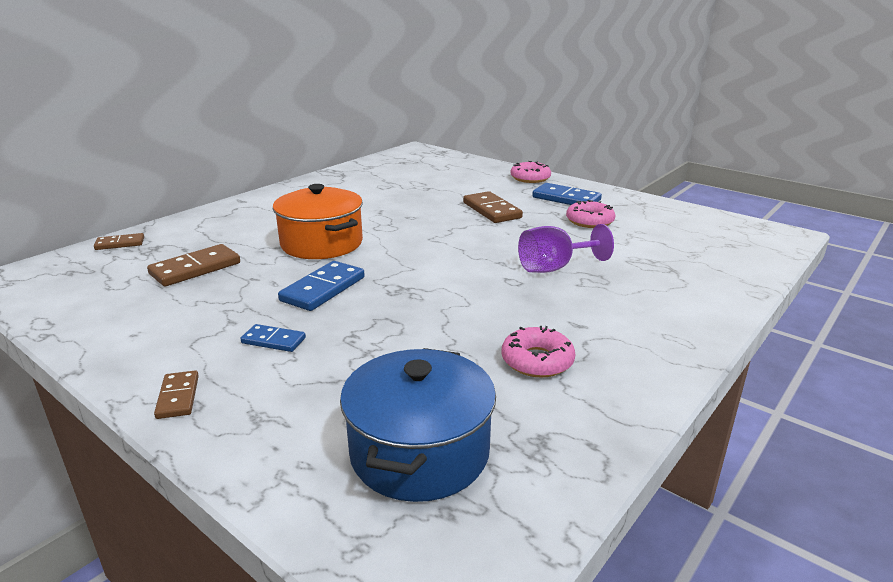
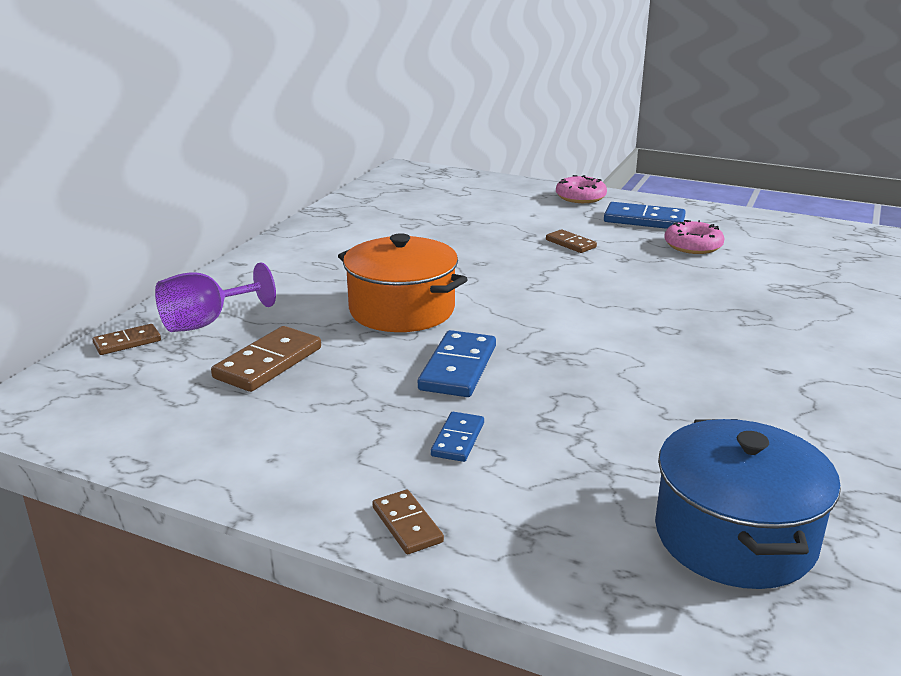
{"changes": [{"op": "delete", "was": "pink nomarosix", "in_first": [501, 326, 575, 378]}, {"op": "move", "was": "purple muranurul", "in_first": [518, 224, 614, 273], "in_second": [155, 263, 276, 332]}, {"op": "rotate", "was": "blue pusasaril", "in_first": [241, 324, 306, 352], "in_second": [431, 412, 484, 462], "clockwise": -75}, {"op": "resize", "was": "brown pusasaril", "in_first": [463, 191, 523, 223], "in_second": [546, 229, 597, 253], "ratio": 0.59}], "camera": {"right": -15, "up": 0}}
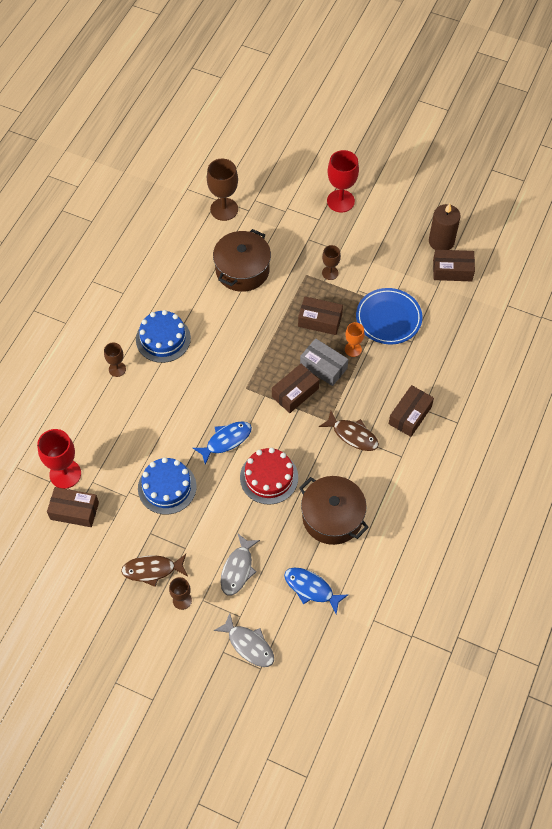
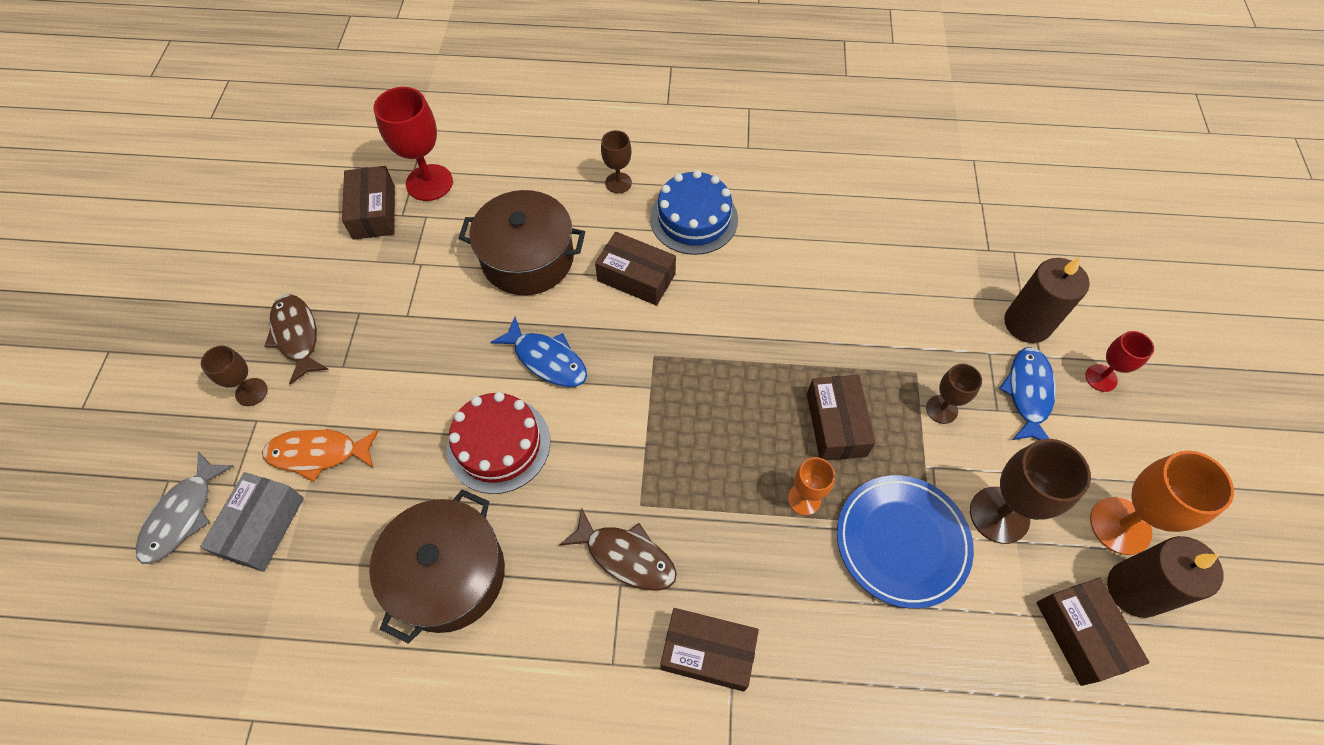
{"changes": [{"op": "delete", "was": "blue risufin", "in_first": [138, 457, 197, 515]}, {"op": "insert", "now": "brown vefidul", "in_second": [1004, 257, 1090, 343]}, {"op": "insert", "now": "orange muranurul", "in_second": [1090, 450, 1234, 555]}, {"op": "move", "was": "brown muranurul", "in_first": [207, 159, 238, 221], "in_second": [970, 439, 1091, 544]}, {"op": "move", "was": "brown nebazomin", "in_first": [213, 229, 271, 292], "in_second": [459, 190, 585, 295]}, {"op": "move", "was": "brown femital", "in_first": [272, 364, 319, 413], "in_second": [595, 232, 676, 306]}, {"op": "move", "was": "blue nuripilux", "in_first": [284, 568, 348, 614], "in_second": [999, 347, 1056, 440]}, {"op": "move", "was": "grey femital", "in_first": [300, 338, 348, 386], "in_second": [200, 472, 304, 572]}, {"op": "recolor", "was": "grey nuripilux", "now": "orange nuripilux", "in_first": [221, 534, 260, 596], "in_second": [262, 428, 379, 482]}, {"op": "rotate", "was": "brown nuripilux", "in_first": [319, 411, 379, 451], "in_second": [560, 508, 677, 591], "clockwise": -75}, {"op": "resize", "was": "red muranurul", "in_first": [327, 150, 359, 212], "in_second": [1086, 331, 1154, 392], "ratio": 0.57}], "camera": {"right": 70, "up": 0}}
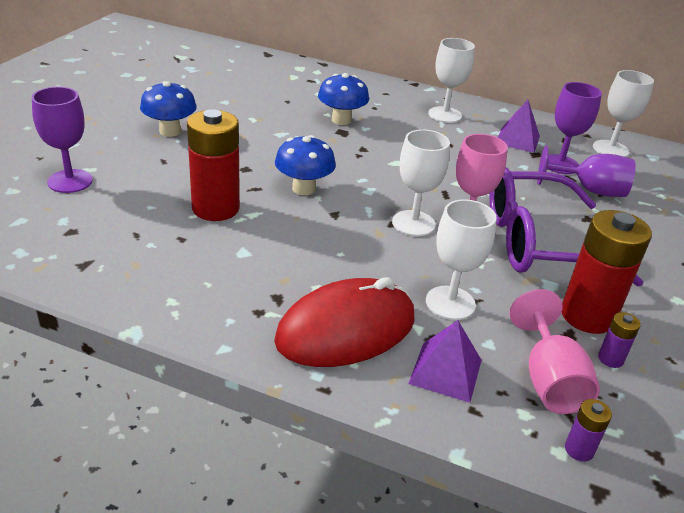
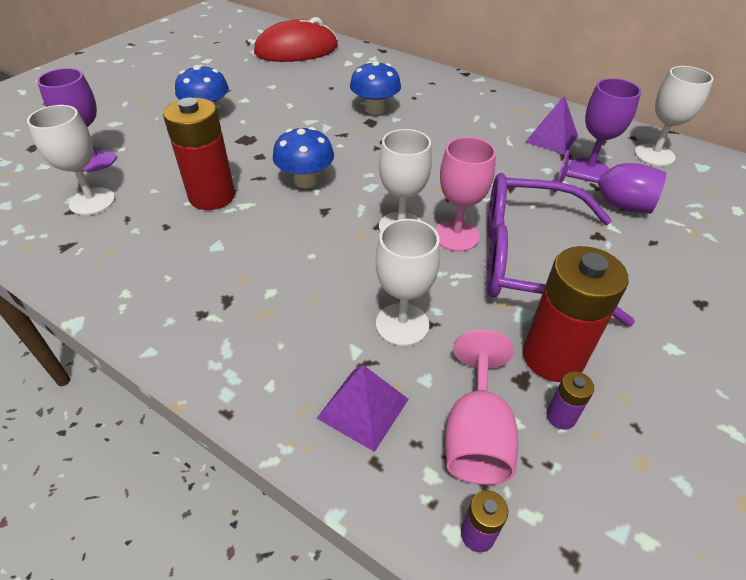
{"changes": [{"op": "move", "was": "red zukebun", "in_first": [274, 277, 414, 367], "in_second": [254, 17, 338, 62]}, {"op": "move", "was": "white muranurul", "in_first": [428, 38, 475, 123], "in_second": [27, 105, 115, 215]}], "camera": {"right": 15, "up": 10}}
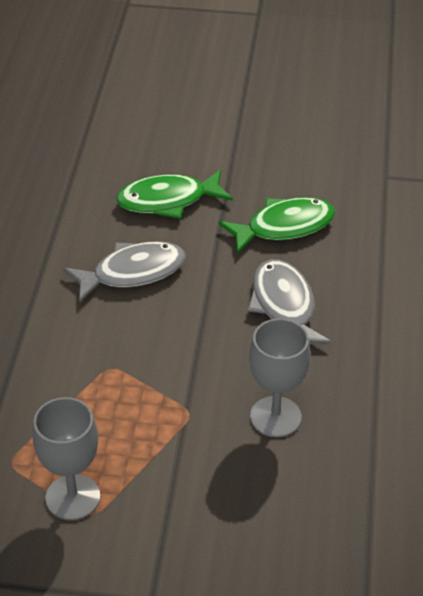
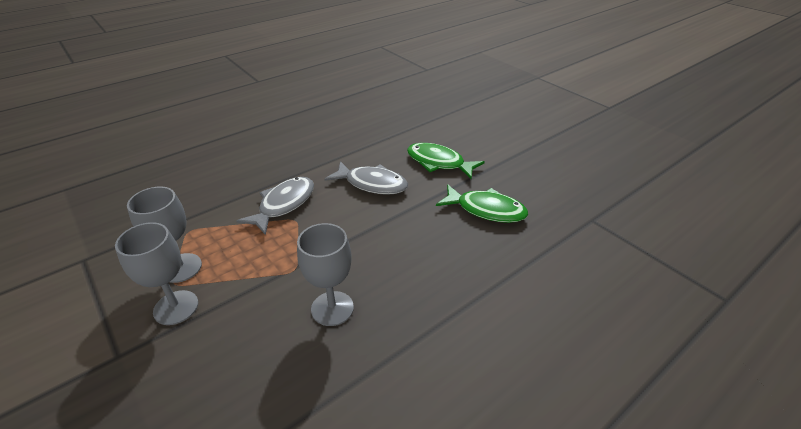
{"changes": [{"op": "insert", "now": "grey muranurul", "in_second": [115, 222, 198, 325]}, {"op": "move", "was": "grey nuripilux", "in_first": [247, 259, 331, 344], "in_second": [236, 177, 314, 235]}], "camera": {"right": 45, "up": -5}}
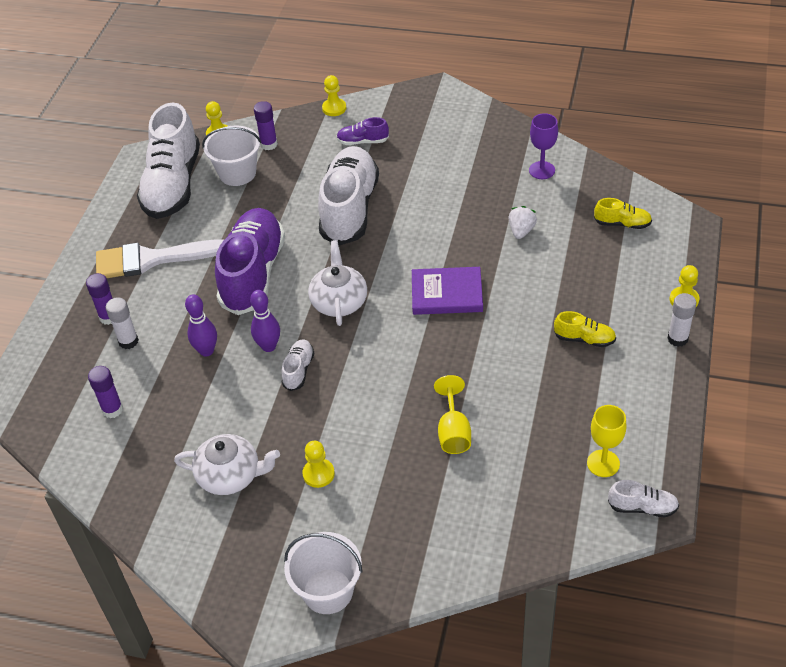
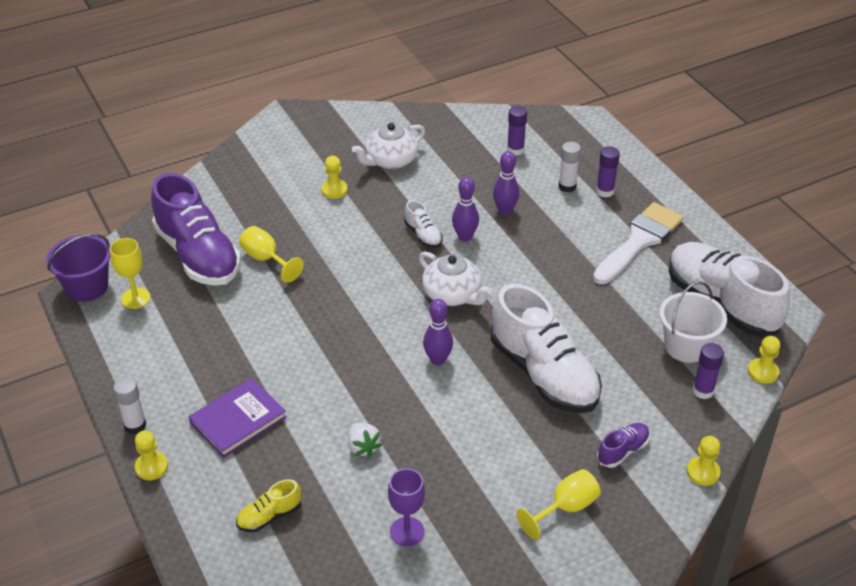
{"changes": [{"op": "delete", "was": "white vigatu", "in_first": [284, 532, 363, 614]}, {"op": "delete", "was": "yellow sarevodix", "in_first": [554, 311, 616, 347]}, {"op": "insert", "now": "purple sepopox", "in_second": [423, 299, 453, 365]}, {"op": "insert", "now": "yellow muranurul", "in_second": [517, 469, 601, 540]}, {"op": "move", "was": "purple sarevodix", "in_first": [215, 208, 285, 315], "in_second": [151, 173, 241, 286]}, {"op": "move", "was": "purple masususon", "in_first": [412, 267, 483, 315], "in_second": [189, 378, 287, 458]}, {"op": "replace", "was": "white sarevodix", "now": "purple vigatu", "in_first": [608, 480, 679, 517], "in_second": [46, 234, 110, 302]}], "camera": {"right": 135, "up": -5}}
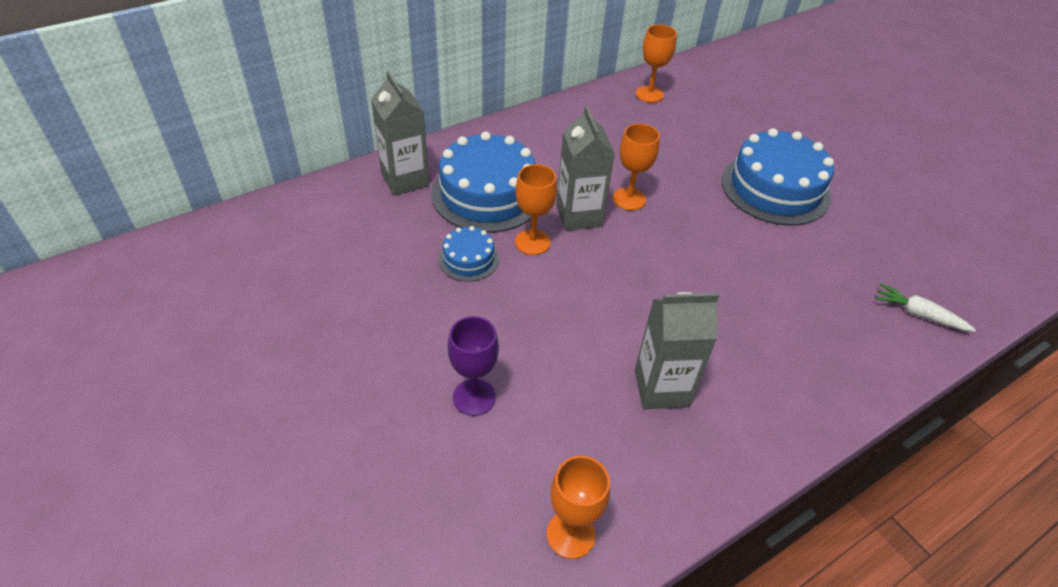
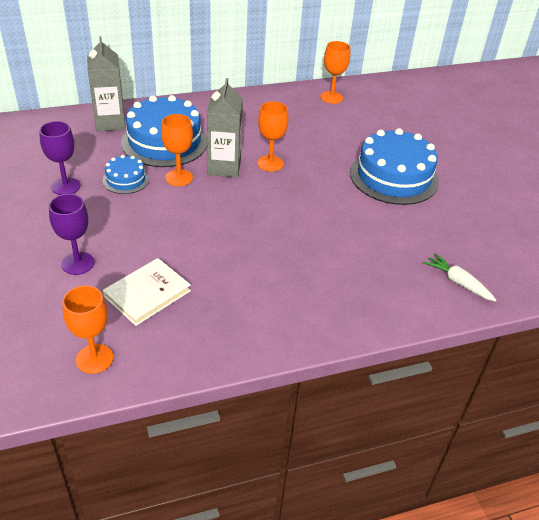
{"changes": [{"op": "delete", "was": "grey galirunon", "in_first": [635, 292, 720, 409]}, {"op": "insert", "now": "purple muranurul", "in_second": [39, 121, 80, 195]}, {"op": "insert", "now": "white masususon", "in_second": [103, 258, 191, 326]}], "camera": {"right": 15, "up": -5}}
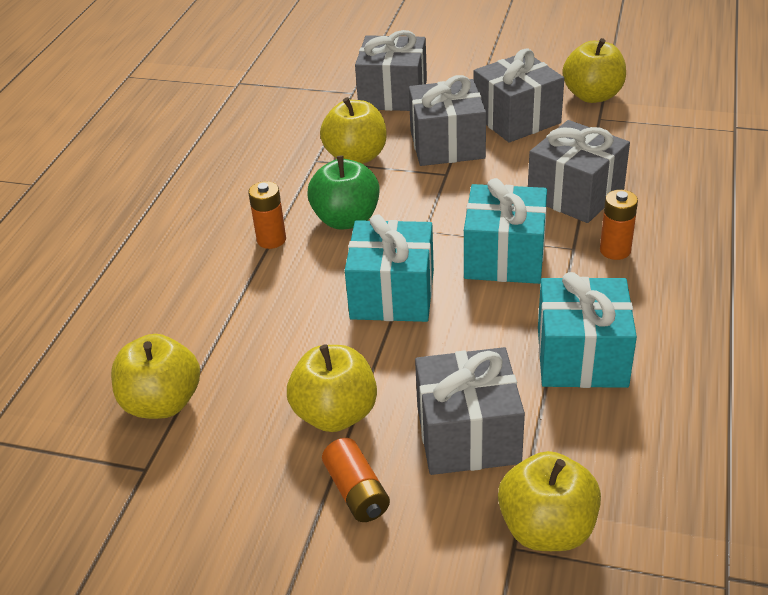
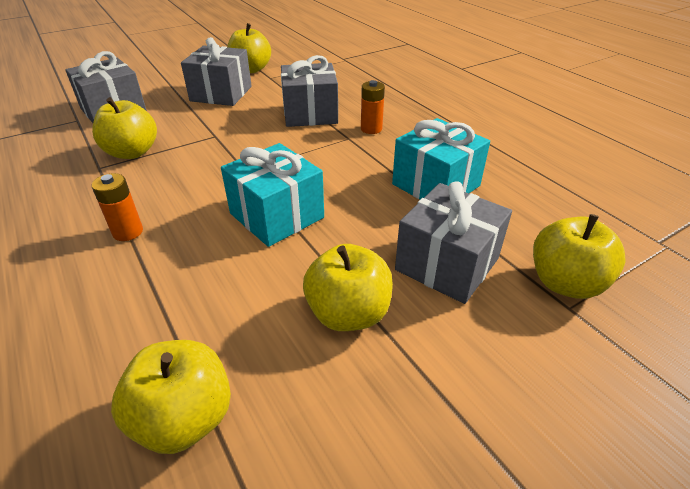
{"changes": [{"op": "delete", "was": "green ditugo", "in_first": [307, 155, 379, 230]}, {"op": "delete", "was": "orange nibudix", "in_first": [322, 438, 390, 522]}, {"op": "delete", "was": "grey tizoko", "in_first": [409, 75, 486, 166]}, {"op": "delete", "was": "turquoise tizoko", "in_first": [464, 178, 547, 284]}], "camera": {"right": -50, "up": 0}}
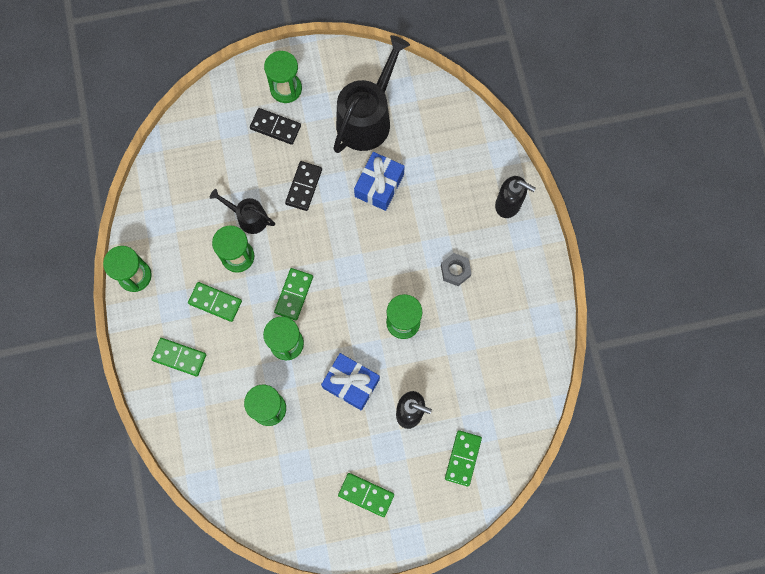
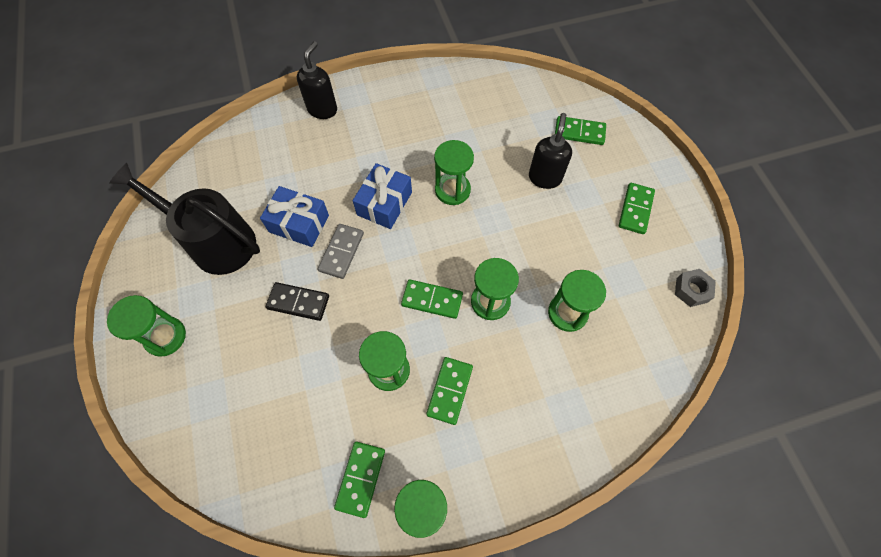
{"changes": [{"op": "delete", "was": "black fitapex", "in_first": [210, 189, 275, 234]}, {"op": "delete", "was": "black pusasaril", "in_first": [250, 108, 301, 145]}, {"op": "insert", "now": "grey pusasaril", "in_second": [318, 224, 364, 279]}, {"op": "move", "was": "green pusasaril", "in_first": [151, 338, 206, 376], "in_second": [334, 442, 385, 518]}, {"op": "move", "was": "blue tizoko", "in_first": [321, 353, 380, 411], "in_second": [353, 163, 412, 229]}, {"op": "move", "was": "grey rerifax", "in_first": [441, 253, 472, 286], "in_second": [675, 269, 716, 307]}], "camera": {"right": -95, "up": -10}}
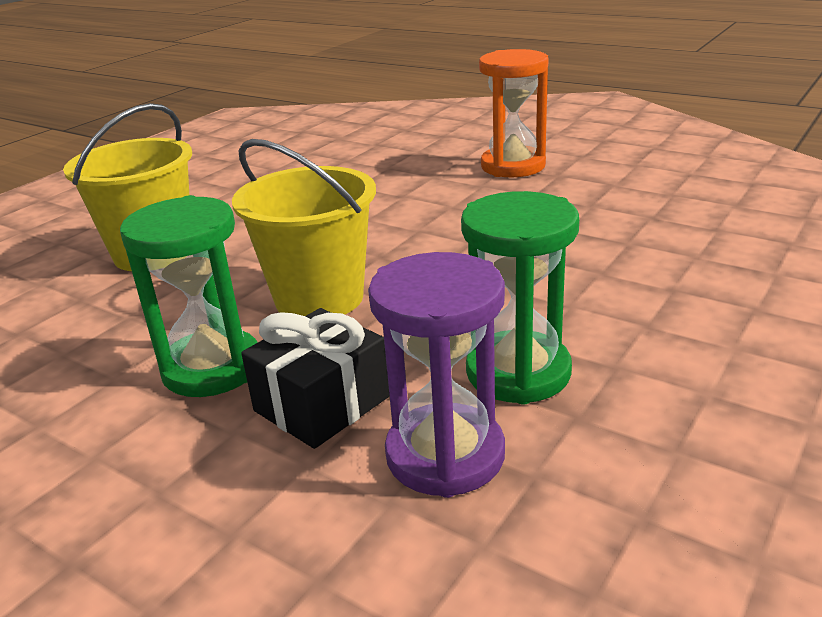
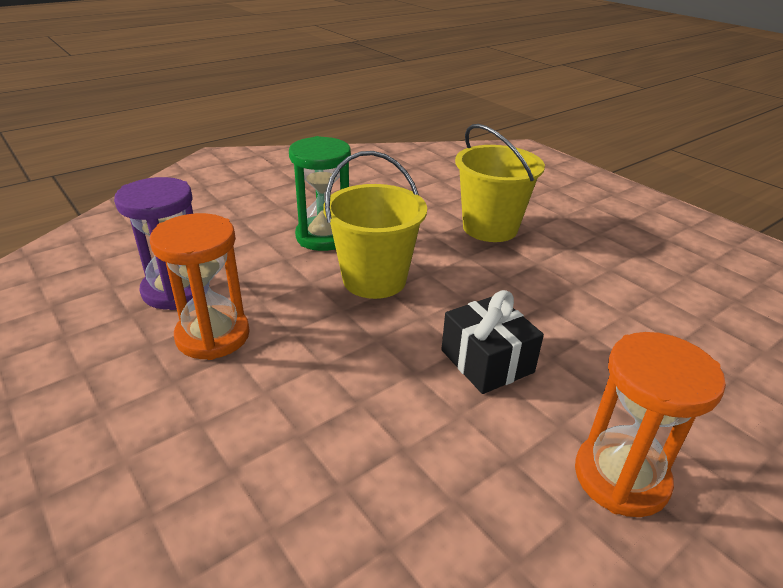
{"changes": [{"op": "move", "was": "black tizoko", "in_first": [241, 308, 389, 449], "in_second": [441, 290, 544, 394]}, {"op": "recolor", "was": "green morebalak", "now": "orange morebalak", "in_first": [461, 191, 579, 404], "in_second": [150, 213, 250, 360]}], "camera": {"right": 105, "up": 5}}
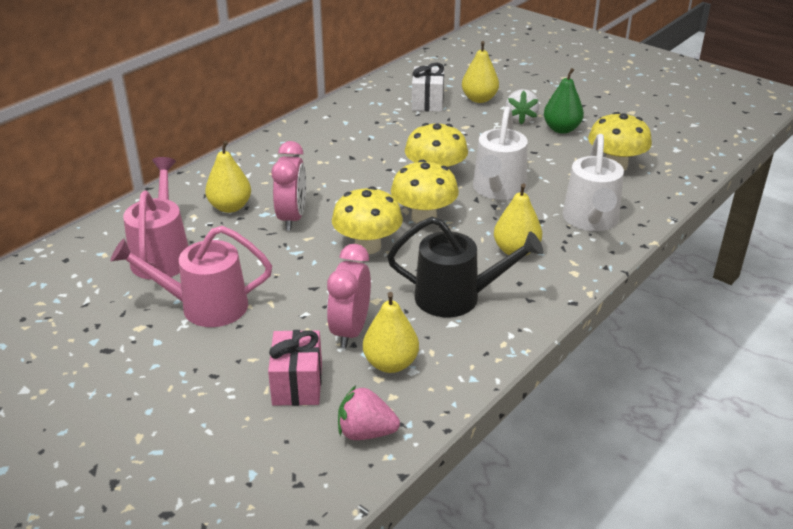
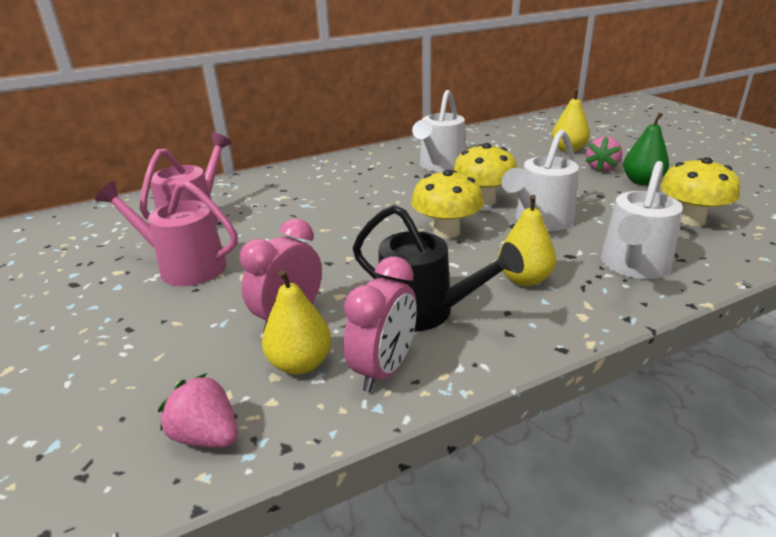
{"changes": [{"op": "delete", "was": "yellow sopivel", "in_first": [205, 141, 251, 213]}, {"op": "delete", "was": "pink tizoko", "in_first": [268, 330, 322, 406]}, {"op": "delete", "was": "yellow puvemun", "in_first": [332, 186, 403, 254]}, {"op": "delete", "was": "white tizoko", "in_first": [412, 63, 444, 112]}, {"op": "insert", "now": "white fitapex", "in_second": [412, 90, 466, 172]}, {"op": "move", "was": "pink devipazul", "in_first": [271, 141, 306, 231], "in_second": [343, 256, 417, 392]}, {"op": "recolor", "was": "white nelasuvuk", "now": "pink nelasuvuk", "in_first": [505, 89, 539, 125], "in_second": [586, 136, 622, 172]}], "camera": {"right": 25, "up": -5}}
